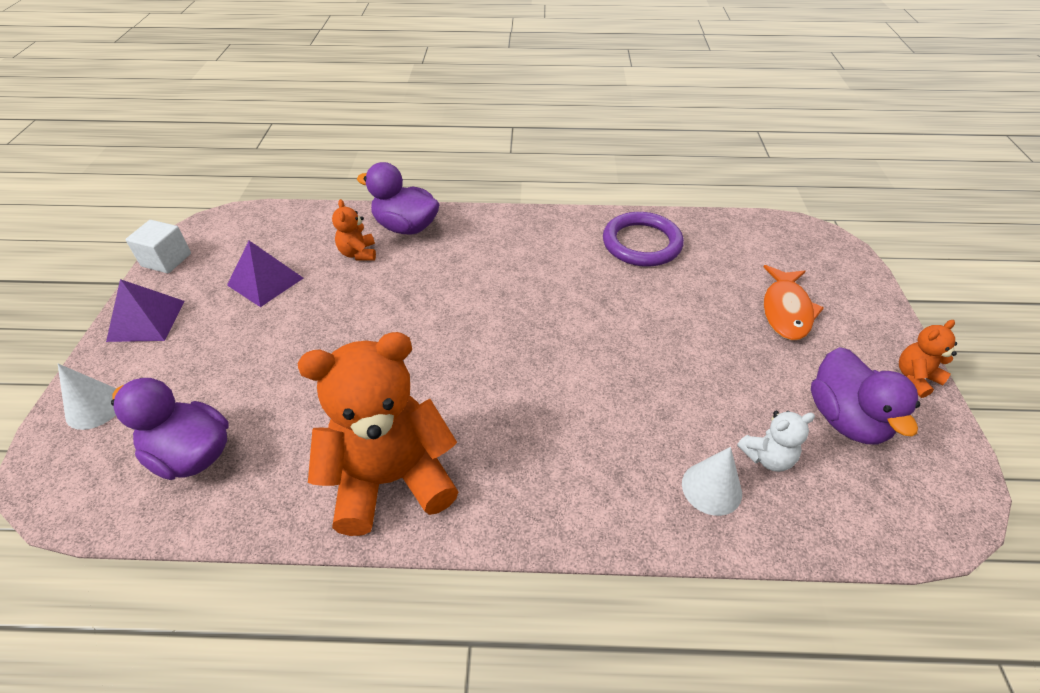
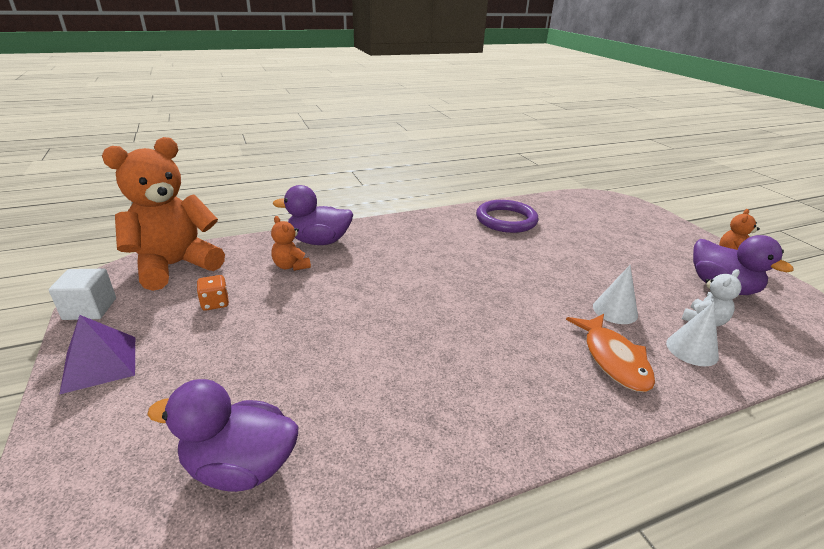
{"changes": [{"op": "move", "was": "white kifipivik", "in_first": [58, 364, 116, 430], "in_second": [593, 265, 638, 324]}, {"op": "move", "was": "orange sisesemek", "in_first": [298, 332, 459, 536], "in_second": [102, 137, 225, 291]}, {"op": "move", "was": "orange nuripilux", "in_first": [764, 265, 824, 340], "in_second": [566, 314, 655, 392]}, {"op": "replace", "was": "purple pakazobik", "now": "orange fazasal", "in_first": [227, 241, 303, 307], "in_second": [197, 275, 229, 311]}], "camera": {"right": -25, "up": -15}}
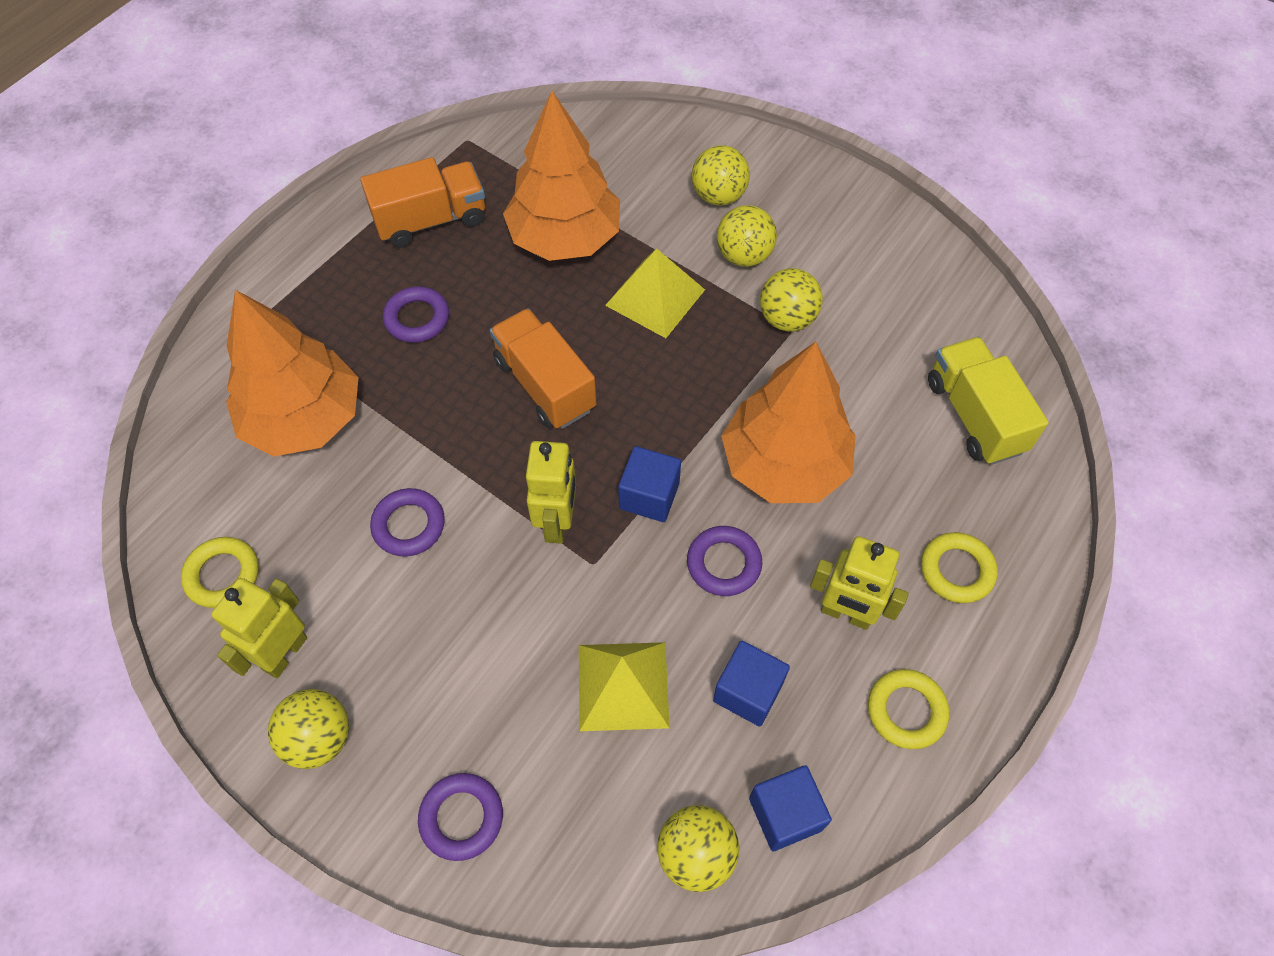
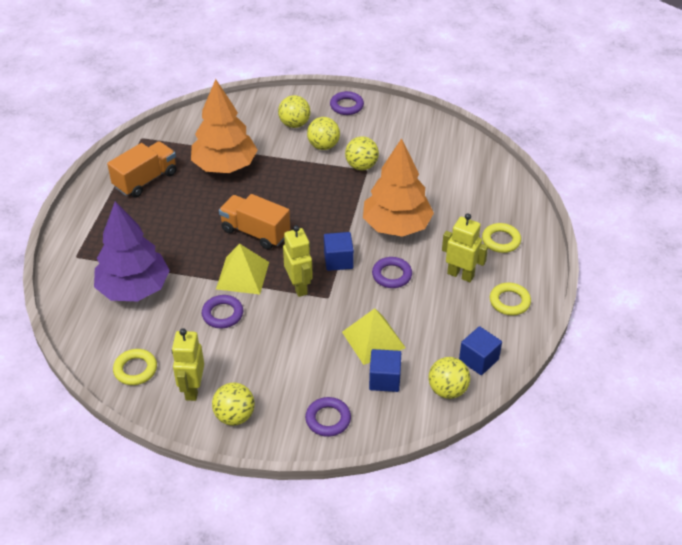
{"changes": [{"op": "delete", "was": "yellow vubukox", "in_first": [928, 337, 1049, 465]}, {"op": "move", "was": "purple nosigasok", "in_first": [383, 286, 449, 343], "in_second": [330, 91, 364, 115]}, {"op": "move", "was": "yellow pakazobik", "in_first": [605, 249, 705, 338], "in_second": [216, 244, 269, 294]}, {"op": "move", "was": "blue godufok", "in_first": [713, 641, 790, 727], "in_second": [369, 349, 401, 392]}, {"op": "recolor", "was": "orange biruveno", "now": "purple biruveno", "in_first": [226, 290, 359, 457], "in_second": [94, 201, 170, 301]}, {"op": "rotate", "was": "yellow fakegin", "in_first": [810, 536, 909, 630], "in_second": [442, 213, 488, 282], "clockwise": -150}], "camera": {"right": -25, "up": -15}}
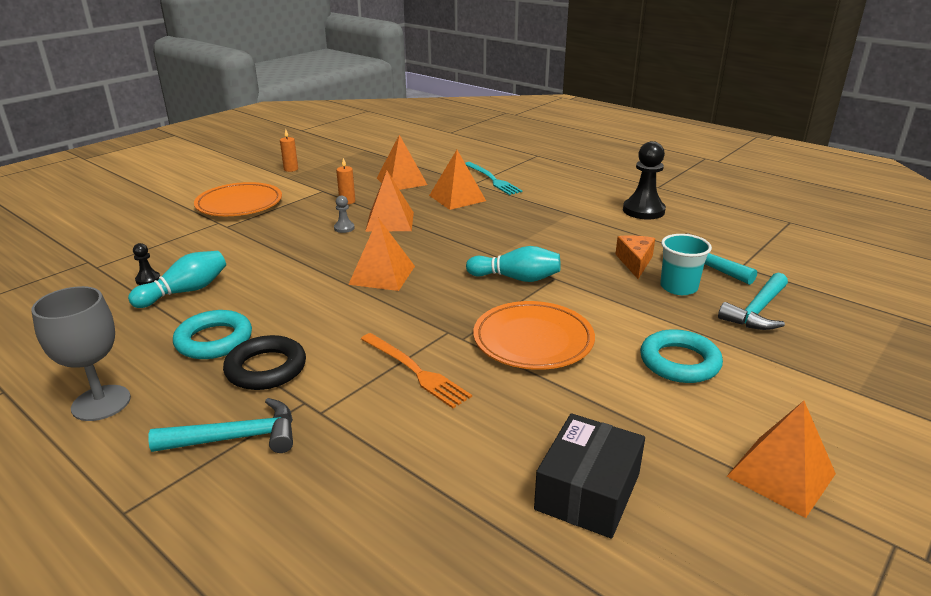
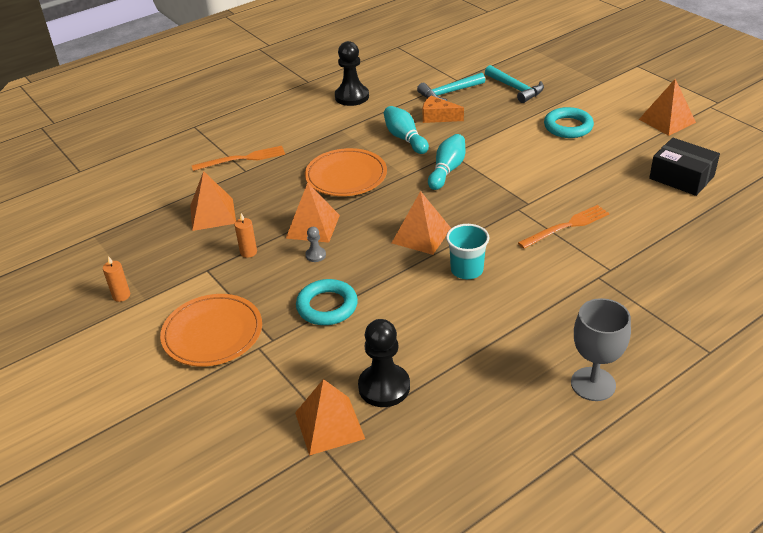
{"changes": [{"op": "delete", "was": "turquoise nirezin", "in_first": [148, 398, 293, 453]}, {"op": "delete", "was": "black nosigasok", "in_first": [223, 335, 306, 390]}, {"op": "move", "was": "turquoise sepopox", "in_first": [128, 251, 226, 308], "in_second": [384, 106, 429, 154]}, {"op": "move", "was": "turquoise nosigasok", "in_first": [173, 310, 252, 359], "in_second": [296, 279, 358, 325]}, {"op": "move", "was": "orange pakazobik", "in_first": [429, 150, 486, 210], "in_second": [295, 379, 365, 456]}, {"op": "move", "was": "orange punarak", "in_first": [473, 301, 595, 370], "in_second": [305, 148, 387, 196]}, {"op": "move", "was": "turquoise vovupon", "in_first": [660, 234, 712, 295], "in_second": [446, 224, 490, 279]}, {"op": "recolor", "was": "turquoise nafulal", "now": "orange nafulal", "in_first": [465, 162, 522, 195], "in_second": [192, 146, 285, 171]}, {"op": "resize", "was": "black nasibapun", "in_first": [133, 243, 160, 285], "in_second": [358, 319, 410, 407], "ratio": 2.14}], "camera": {"right": -75, "up": 10}}
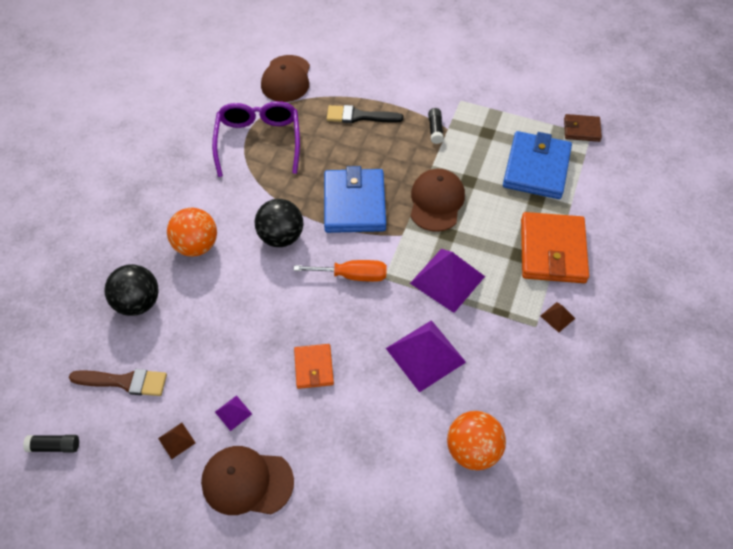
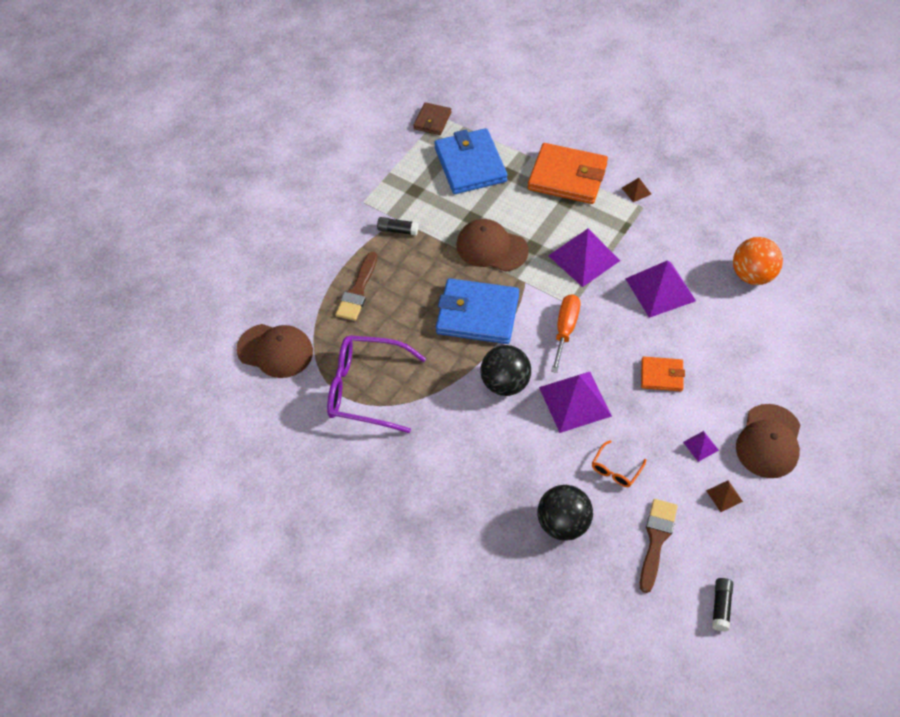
{"changes": [{"op": "delete", "was": "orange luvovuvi", "in_first": [167, 208, 217, 257]}, {"op": "insert", "now": "purple pakazobik", "in_second": [539, 372, 612, 433]}, {"op": "insert", "now": "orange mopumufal", "in_second": [592, 440, 646, 487]}, {"op": "recolor", "was": "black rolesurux", "now": "brown rolesurux", "in_first": [327, 105, 403, 123], "in_second": [336, 252, 377, 321]}, {"op": "rotate", "was": "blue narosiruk", "in_first": [503, 131, 572, 199], "in_second": [434, 128, 508, 194], "clockwise": 45}], "camera": {"right": -75, "up": 0}}
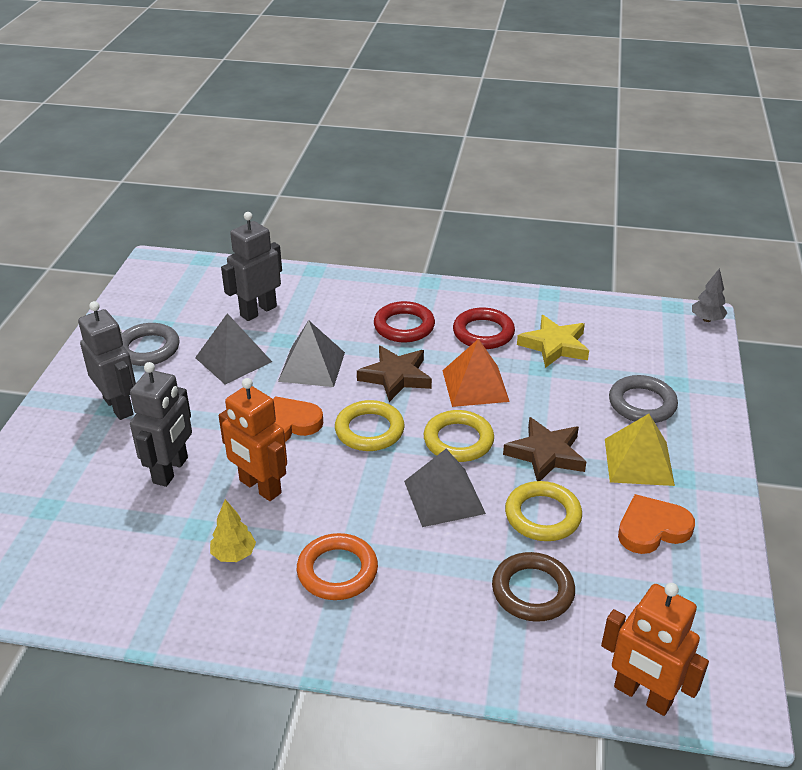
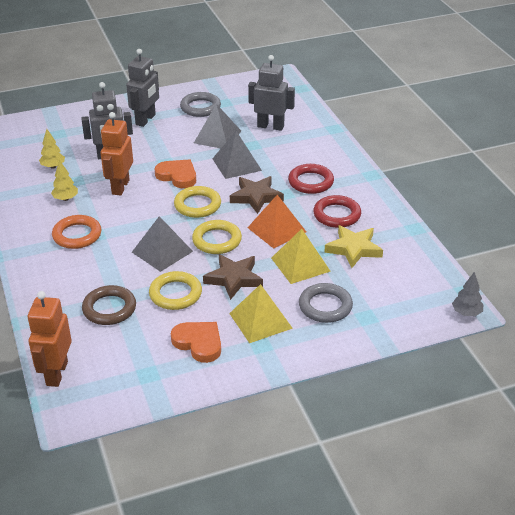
{"changes": [{"op": "insert", "now": "yellow biruveno", "in_second": [39, 129, 65, 168]}, {"op": "insert", "now": "yellow pakazobik", "in_second": [271, 229, 331, 284]}], "camera": {"right": 60, "up": 0}}
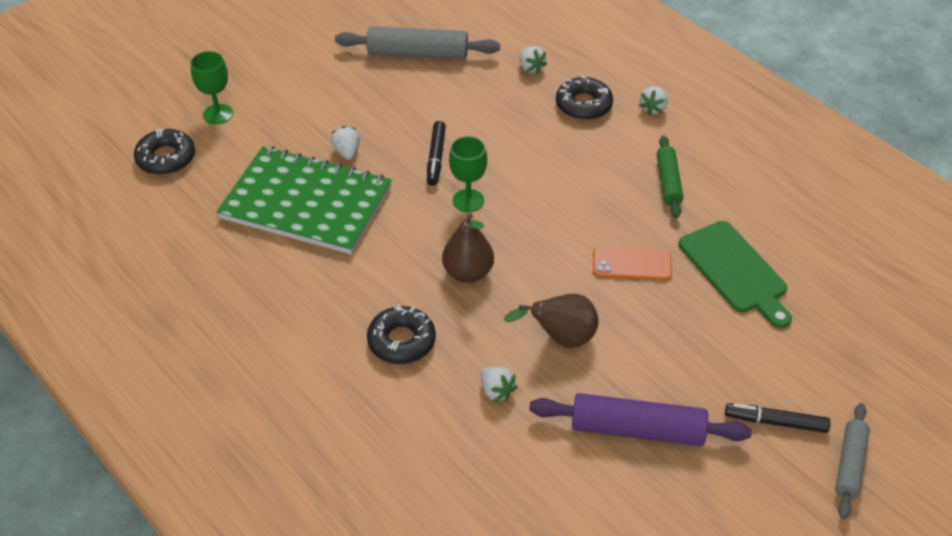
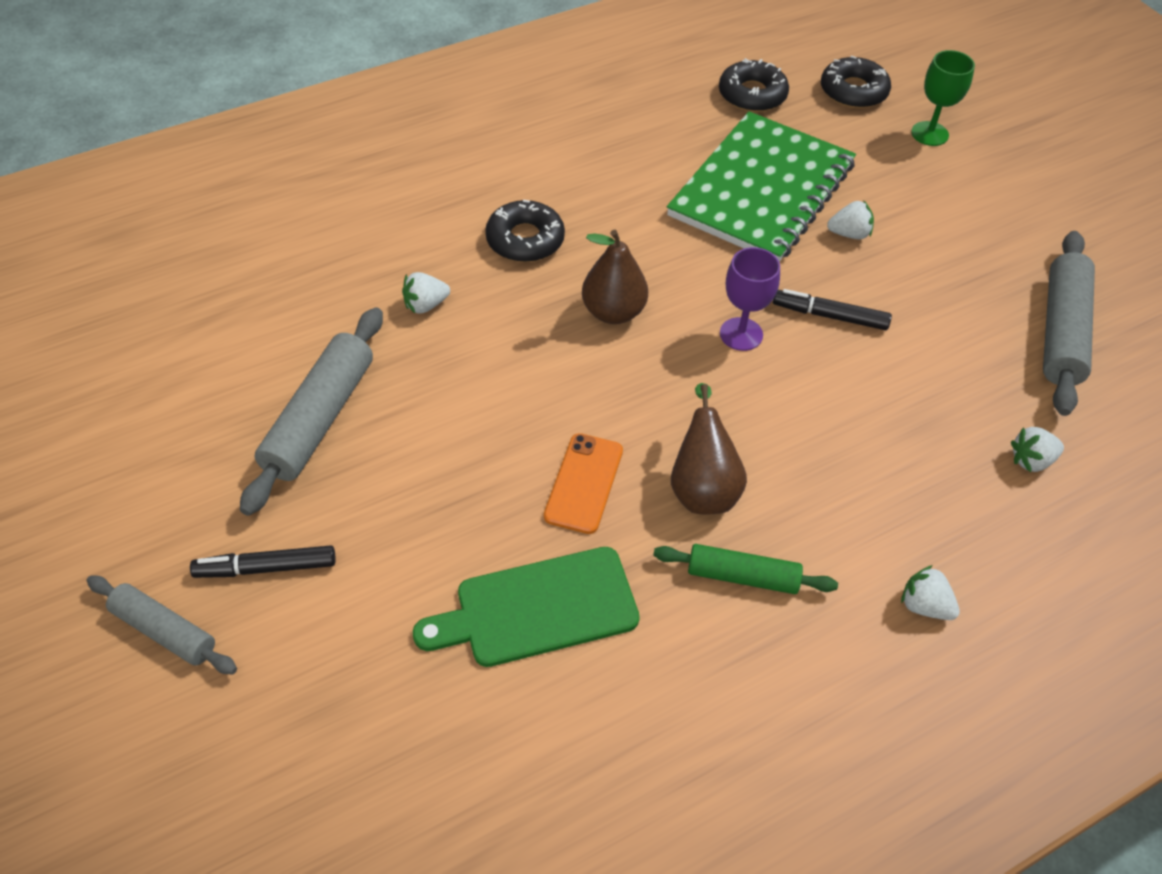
{"changes": [{"op": "move", "was": "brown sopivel", "in_first": [504, 294, 598, 348], "in_second": [671, 383, 747, 514]}, {"op": "move", "was": "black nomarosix", "in_first": [556, 76, 613, 120], "in_second": [719, 58, 789, 112]}, {"op": "recolor", "was": "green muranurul", "now": "purple muranurul", "in_first": [449, 136, 487, 212], "in_second": [720, 247, 780, 351]}, {"op": "recolor", "was": "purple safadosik", "now": "grey safadosik", "in_first": [529, 393, 752, 446], "in_second": [240, 307, 383, 516]}, {"op": "rotate", "was": "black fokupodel", "in_first": [725, 403, 831, 433], "in_second": [190, 545, 336, 578], "clockwise": -120}], "camera": {"right": 100, "up": 5}}
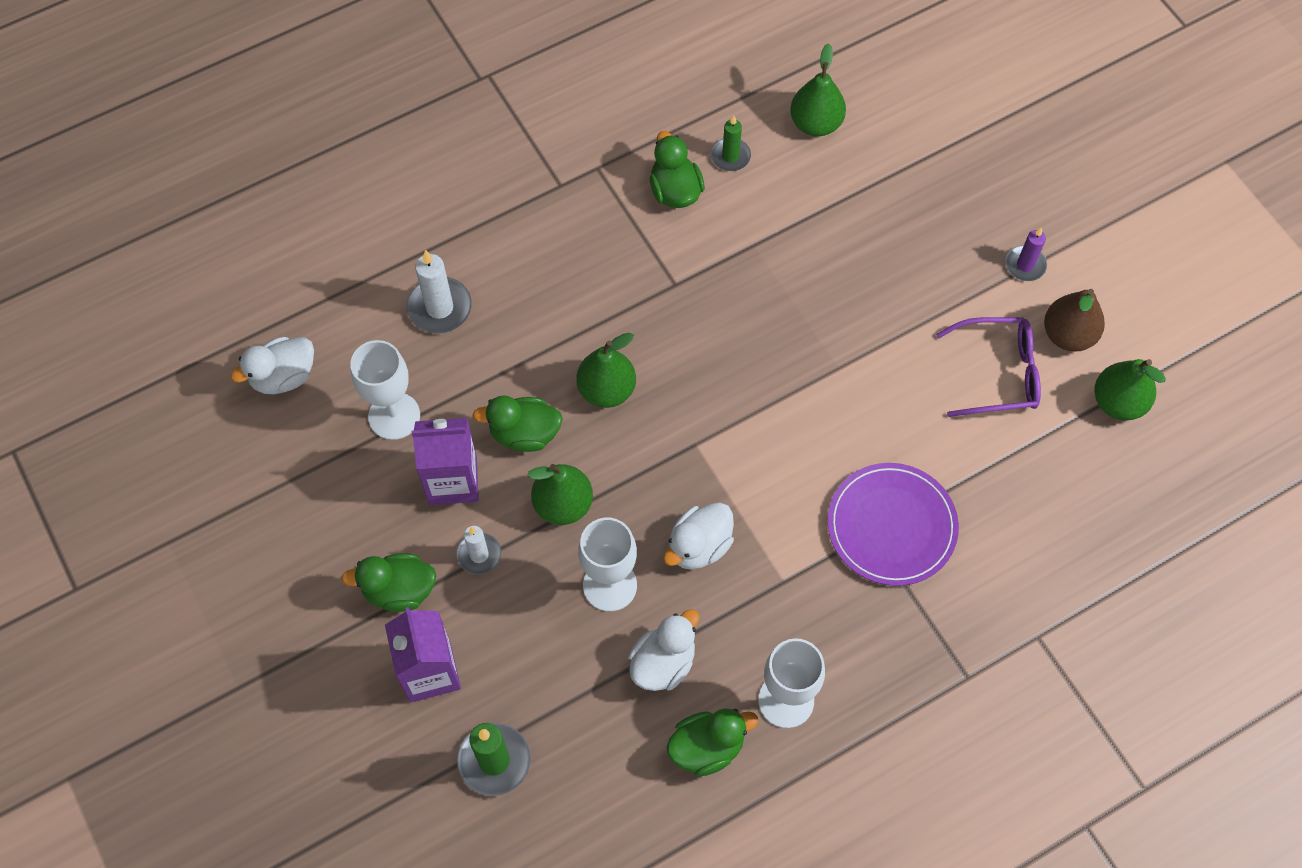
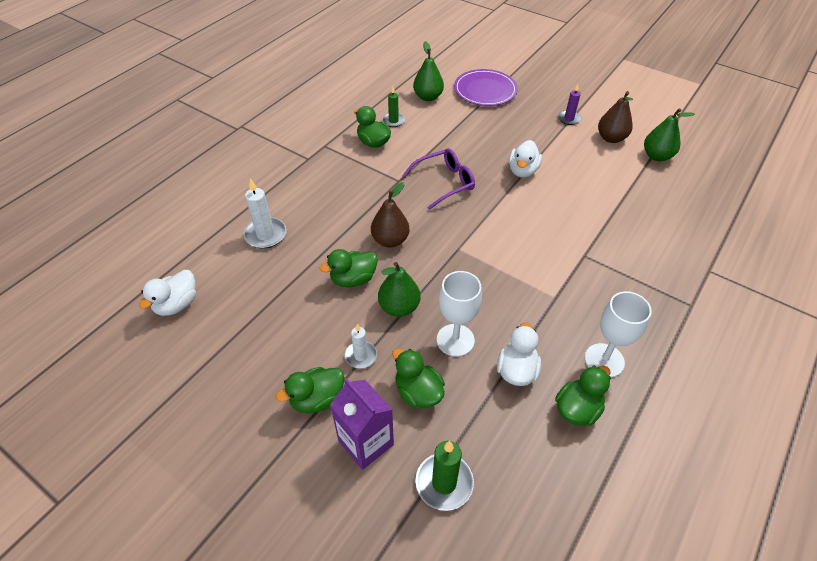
{"changes": [{"op": "delete", "was": "white muranurul", "in_first": [350, 340, 420, 440]}, {"op": "delete", "was": "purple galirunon", "in_first": [412, 418, 479, 505]}, {"op": "insert", "now": "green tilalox", "in_second": [392, 348, 445, 408]}, {"op": "move", "was": "white tilalox", "in_first": [663, 503, 734, 570], "in_second": [509, 140, 542, 178]}, {"op": "move", "was": "purple punarak", "in_first": [827, 463, 959, 586], "in_second": [454, 69, 518, 106]}, {"op": "move", "was": "purple mopumufal", "in_first": [936, 317, 1041, 417], "in_second": [402, 148, 475, 210]}, {"op": "recolor", "was": "green sopivel", "now": "brown sopivel", "in_first": [577, 333, 636, 408], "in_second": [371, 182, 409, 248]}], "camera": {"right": -25, "up": -15}}
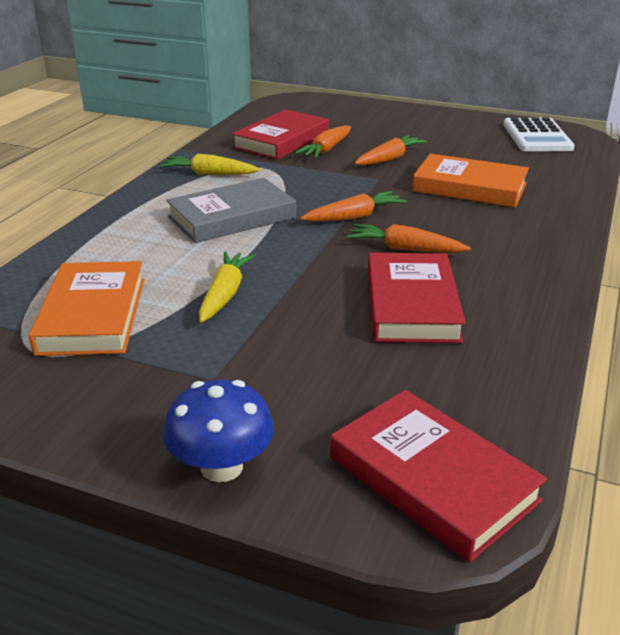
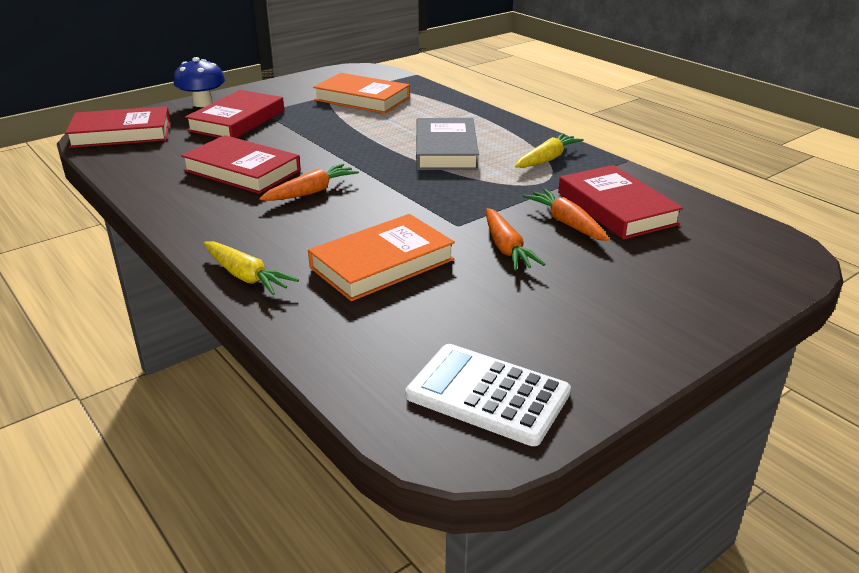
{"changes": [{"op": "delete", "was": "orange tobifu", "in_first": [300, 191, 406, 222]}, {"op": "insert", "now": "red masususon", "in_second": [185, 90, 284, 138]}, {"op": "move", "was": "yellow tobifu", "in_first": [199, 251, 256, 323], "in_second": [204, 241, 299, 295]}], "camera": {"right": 120, "up": 0}}
